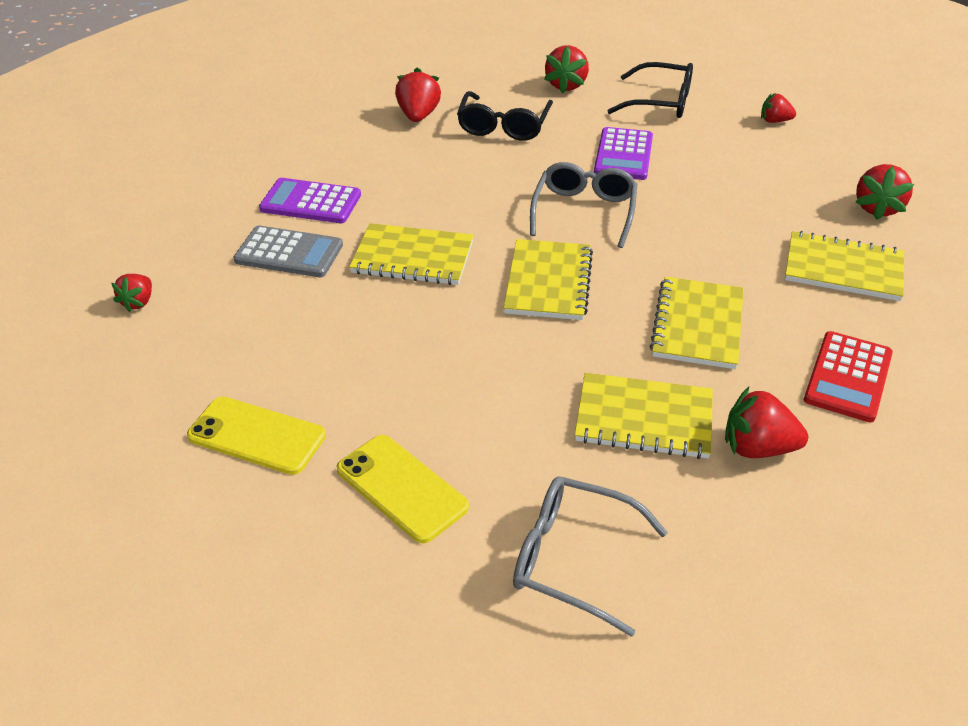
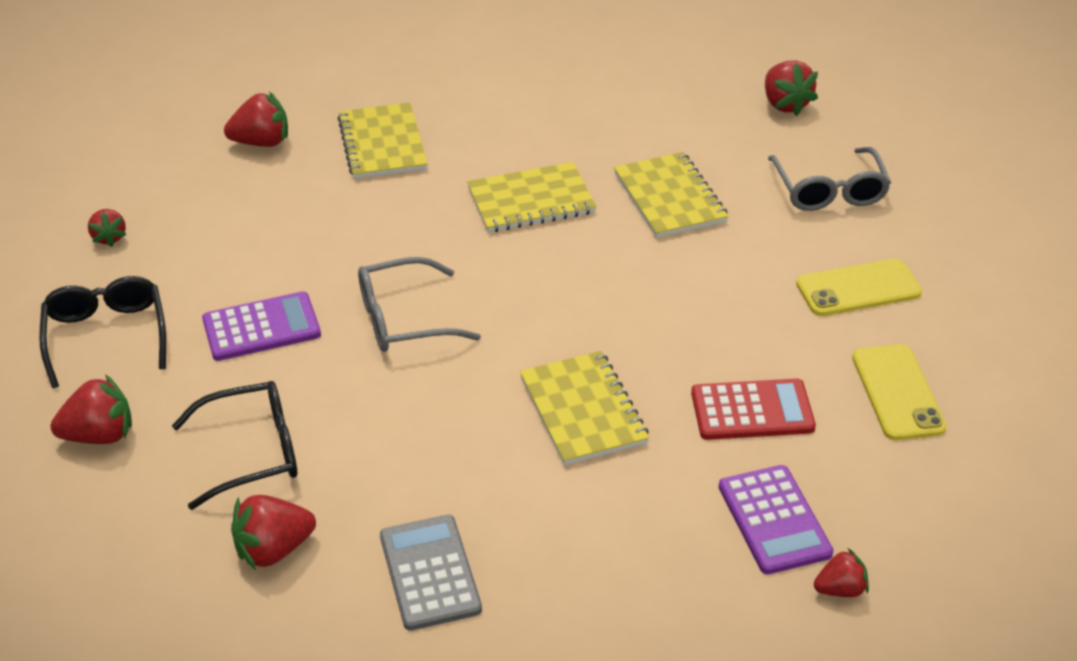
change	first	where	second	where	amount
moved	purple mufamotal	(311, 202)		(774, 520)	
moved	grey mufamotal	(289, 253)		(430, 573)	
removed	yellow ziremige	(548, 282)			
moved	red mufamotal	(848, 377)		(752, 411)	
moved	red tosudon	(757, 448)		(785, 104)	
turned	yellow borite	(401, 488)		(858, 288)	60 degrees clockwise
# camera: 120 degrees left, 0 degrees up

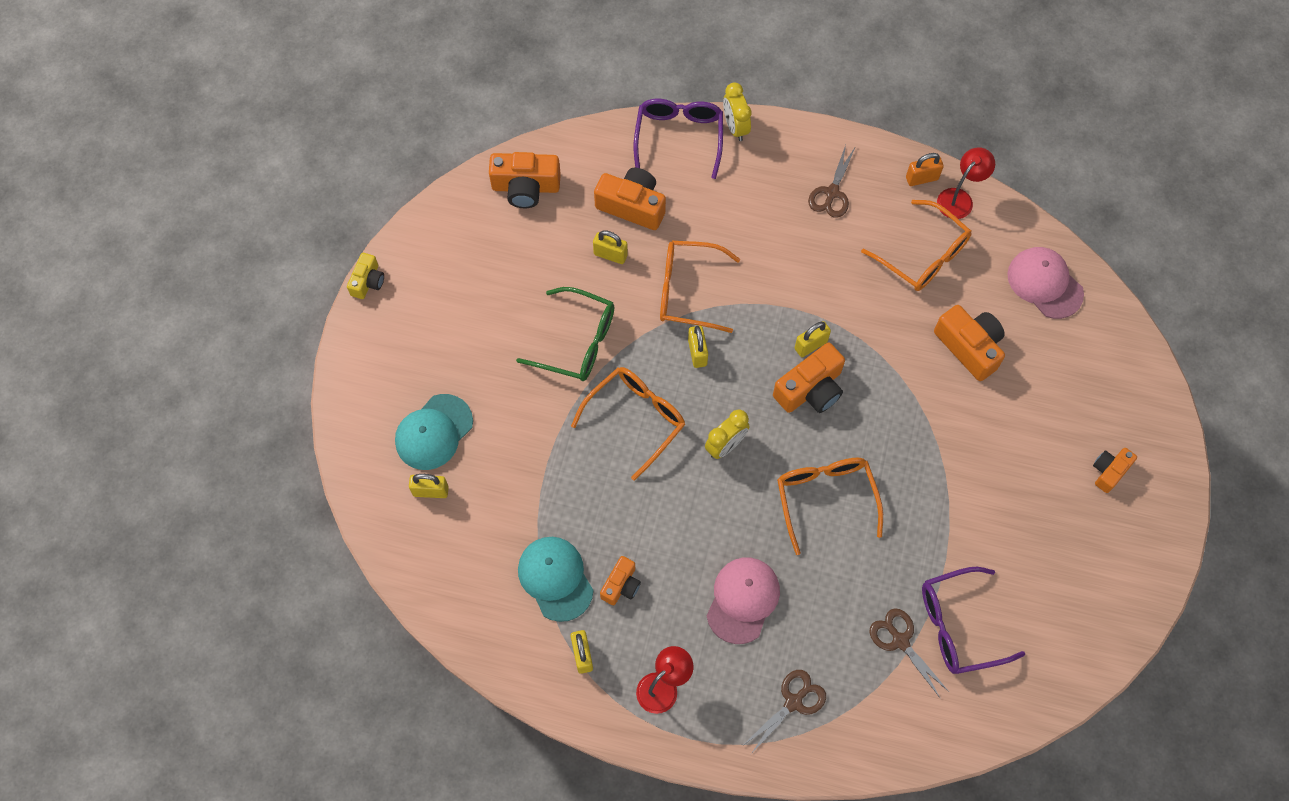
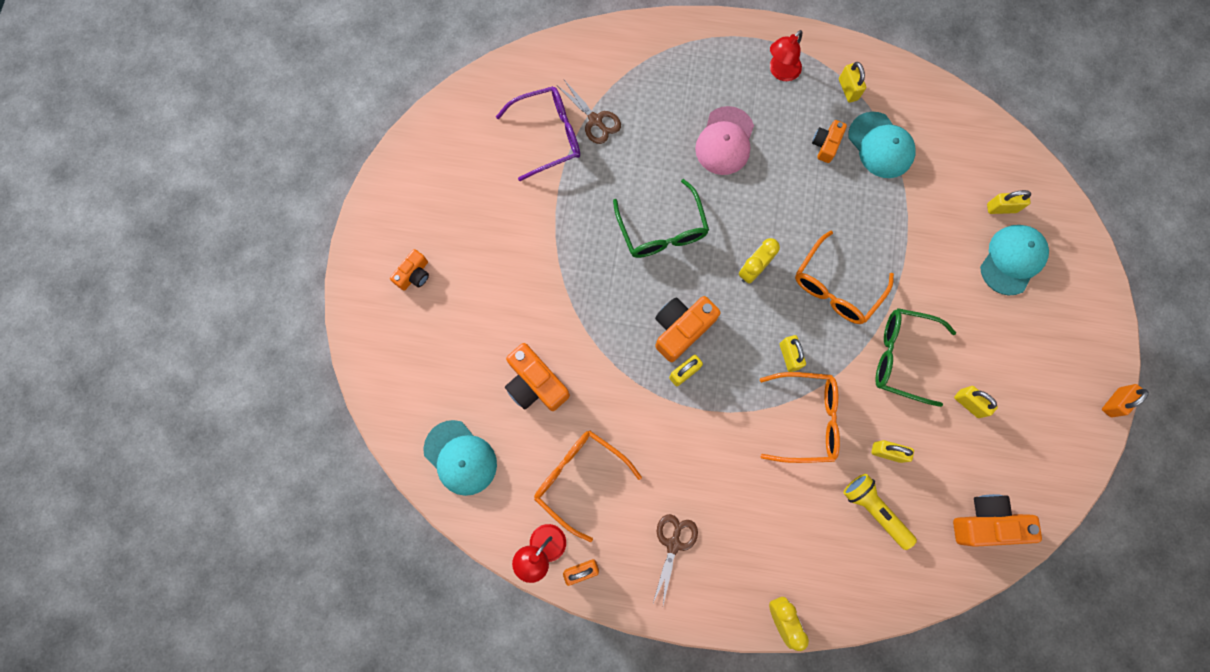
change	first	where	second	where	amount
removed	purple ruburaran	(679, 138)			
replaced	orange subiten	(632, 206)	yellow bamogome	(874, 510)	
recoloured	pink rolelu	(1044, 283)	turquoise rolelu	(460, 457)	
replaced	yellow subiten	(368, 281)	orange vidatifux	(1114, 402)	
recoloured	orange ruburaran	(825, 499)	green ruburaran	(662, 229)	
removed	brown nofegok	(793, 702)			
added			yellow vidatifux	(969, 403)	
# camera: 175 degrees right, 10 degrees up

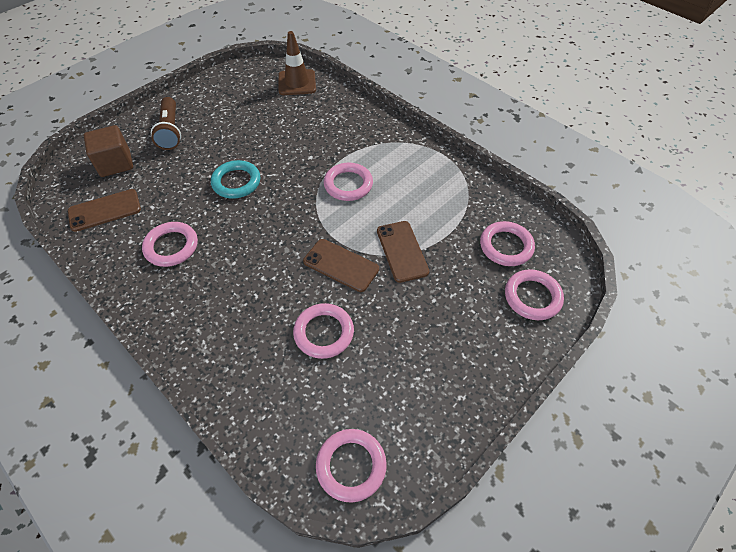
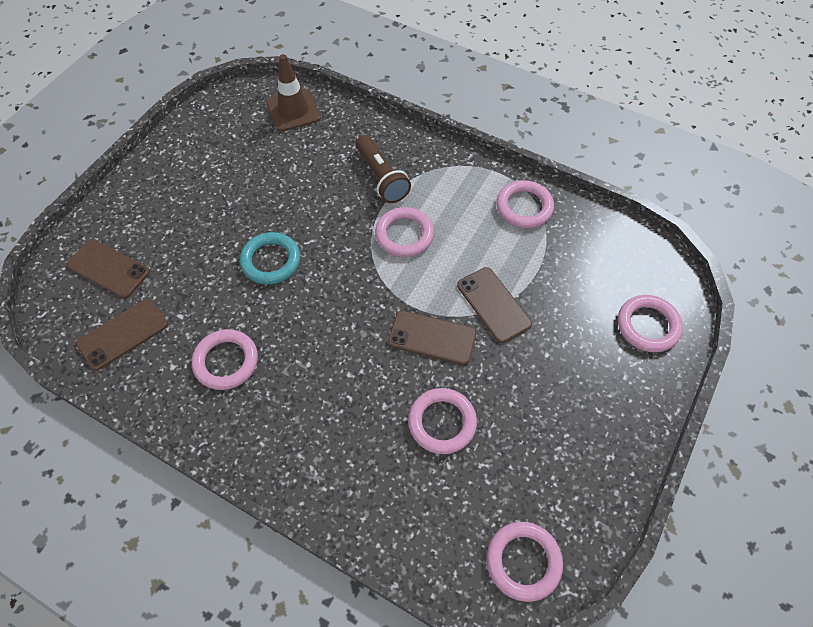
change	first	where	second	where	amount
moved	brown bamogome	(170, 131)		(381, 177)	
replaced	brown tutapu	(115, 163)	brown borite	(108, 268)	
moved	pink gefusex	(506, 246)		(524, 207)	
# camera: 15 degrees left, 5 degrees up

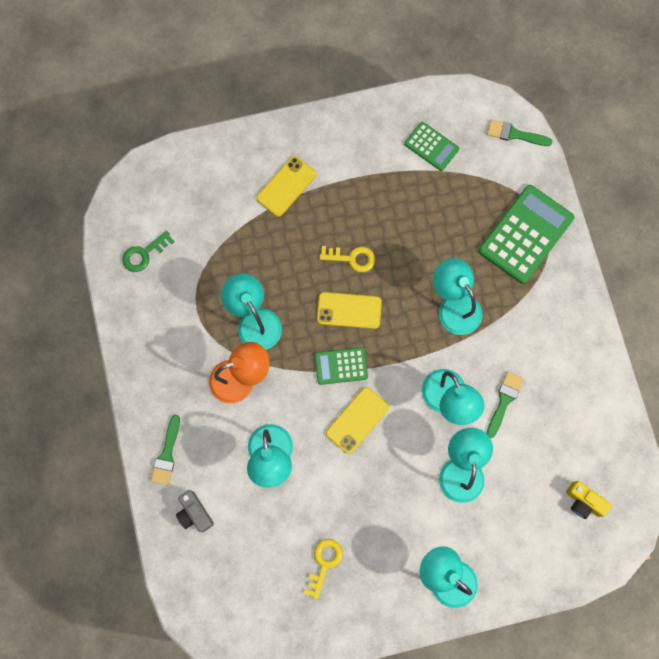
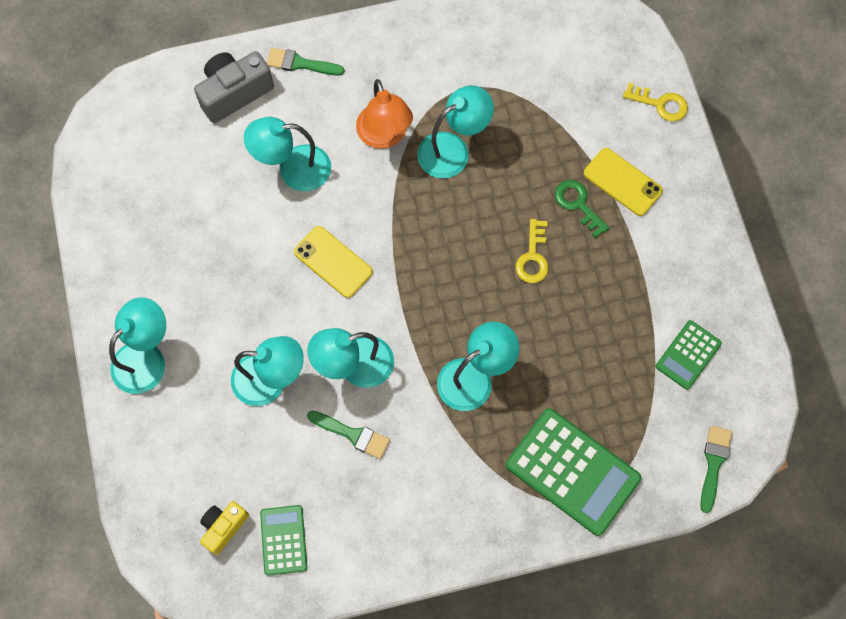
change	first	where	second	where	amount
moved	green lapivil	(144, 254)		(578, 204)	
removed	yellow borite	(349, 310)			
moved	green mufamotal	(341, 366)		(283, 540)	
resized	grey subiten	(195, 513)		(234, 93)	x1.63
moved	yellow lapivil	(324, 563)		(660, 104)	
# camera: 90 degrees right, 5 degrees down

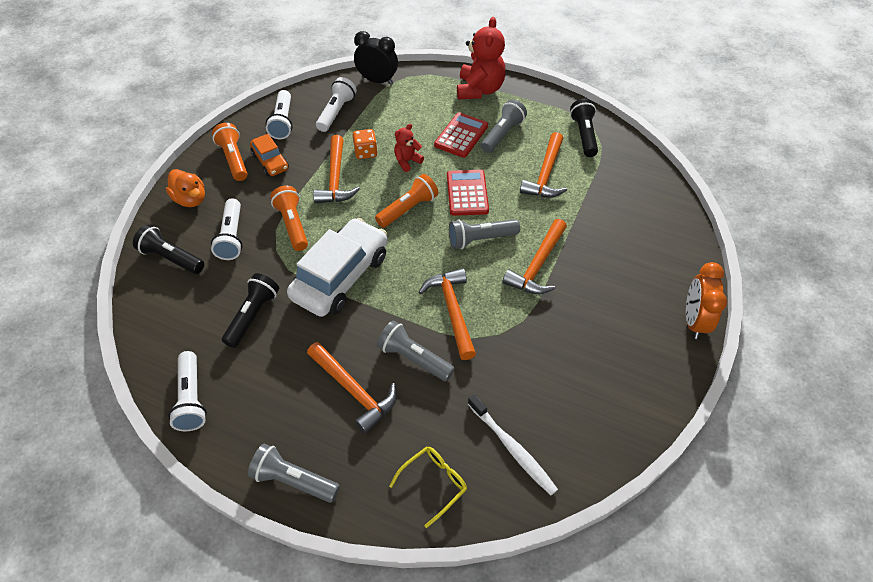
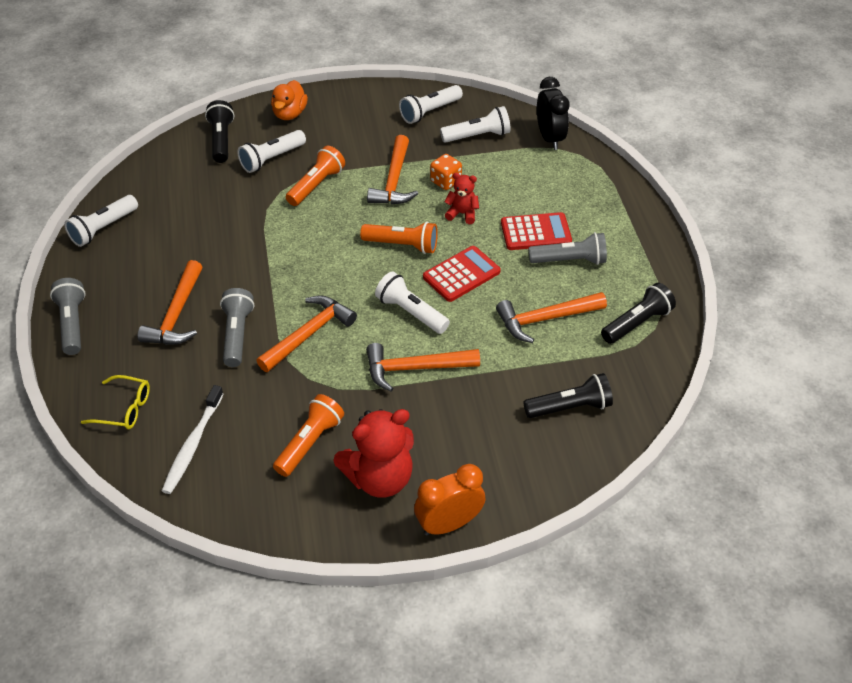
change	first	where	second	where	amount
moved	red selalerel	(479, 90)		(379, 478)	
moved	orange bamogome	(233, 159)		(309, 442)	
removed	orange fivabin	(270, 162)			
turned	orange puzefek	(335, 178)		(394, 181)	45 degrees counterclockwise
removed	white fivabin	(341, 276)			
recoloured	grey bamogome	(480, 239)	white bamogome	(410, 312)	
moved	black bamogome	(253, 315)		(570, 407)	
# camera: 55 degrees right, 5 degrees down

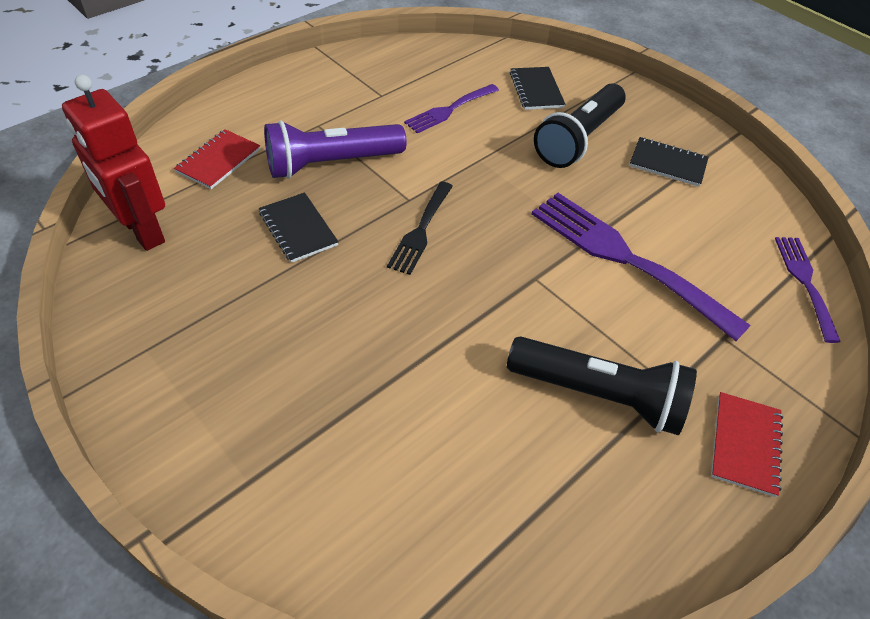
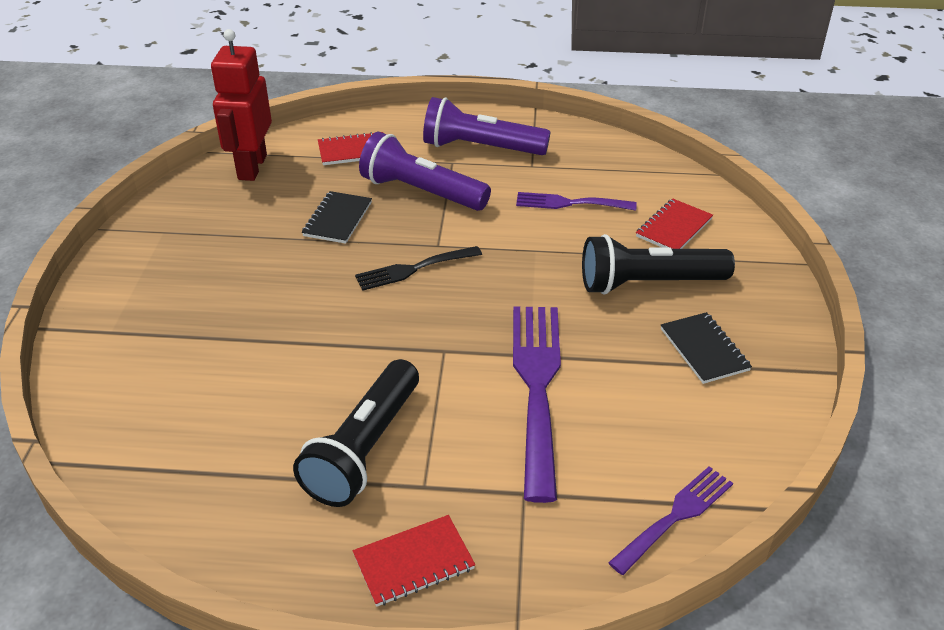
change	first	where	second	where	amount
recoloured	black ziremige	(536, 90)	red ziremige	(674, 228)	
turned	black bamogome	(599, 395)		(364, 449)	45 degrees clockwise
added			purple bamogome	(480, 148)	
# camera: 50 degrees right, 10 degrees down

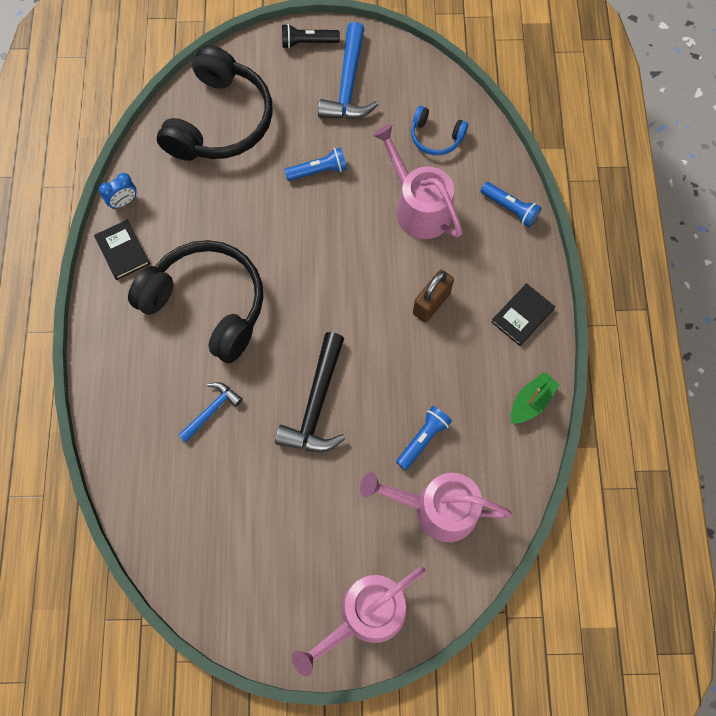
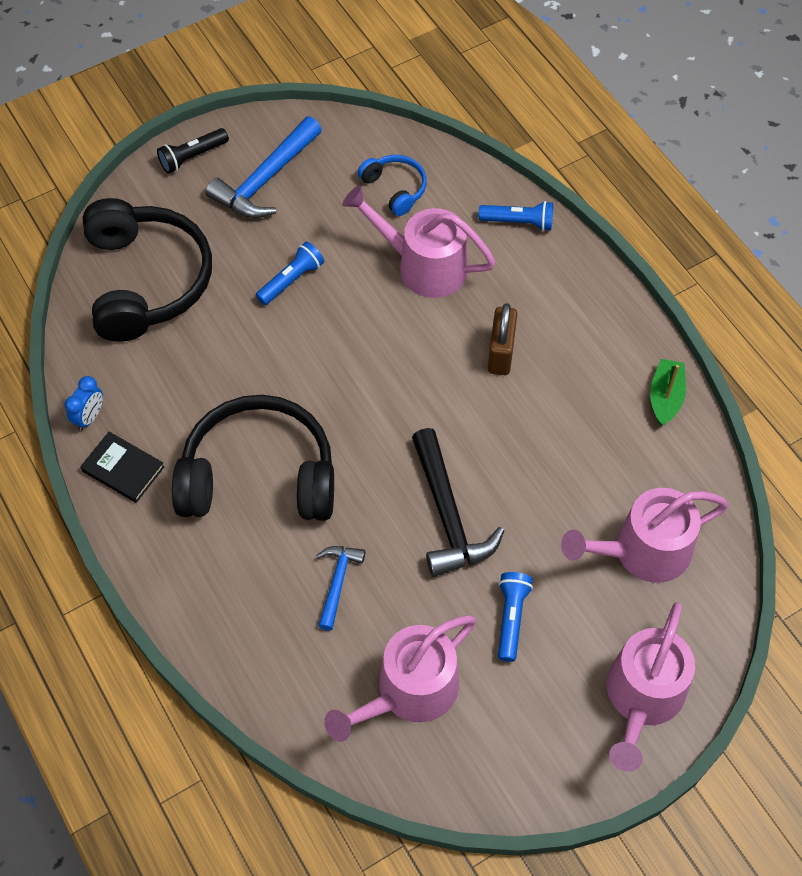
change	first	where	second	where	amount
turned	blue puzefek	(348, 84)		(266, 179)	60 degrees clockwise
turned	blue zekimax	(436, 137)		(395, 189)	120 degrees counterclockwise
removed	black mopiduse	(522, 315)			
moved	blue bamogome	(423, 439)		(511, 618)	
added			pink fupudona	(409, 691)	
# camera: 30 degrees left, 10 degrees down

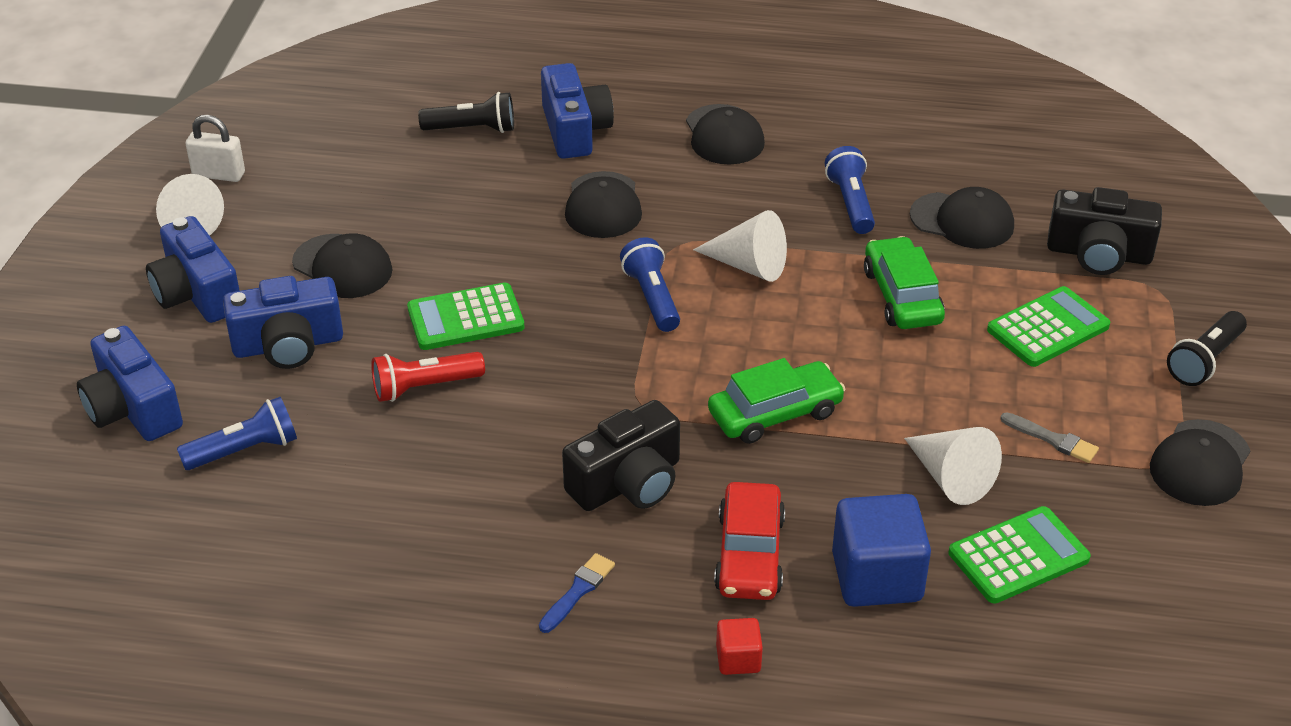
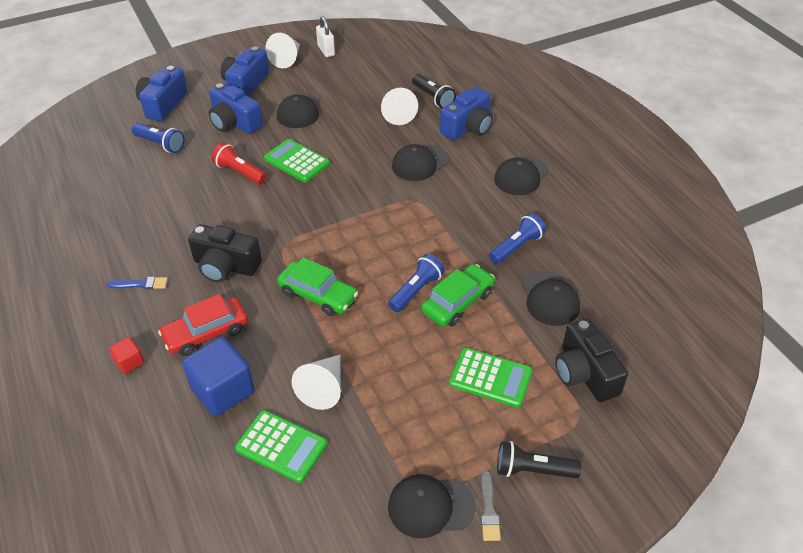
change	first	where	second	where	amount
moved	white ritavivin	(748, 265)		(397, 114)	
moved	blue bamogome	(652, 297)		(416, 290)	
moved	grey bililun	(1053, 439)		(489, 510)	
# camera: 55 degrees right, 5 degrees up

